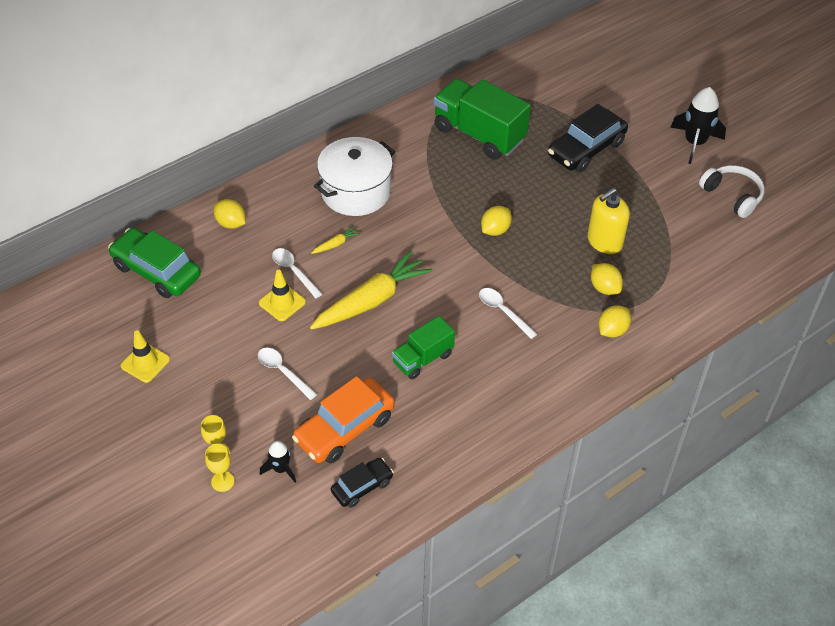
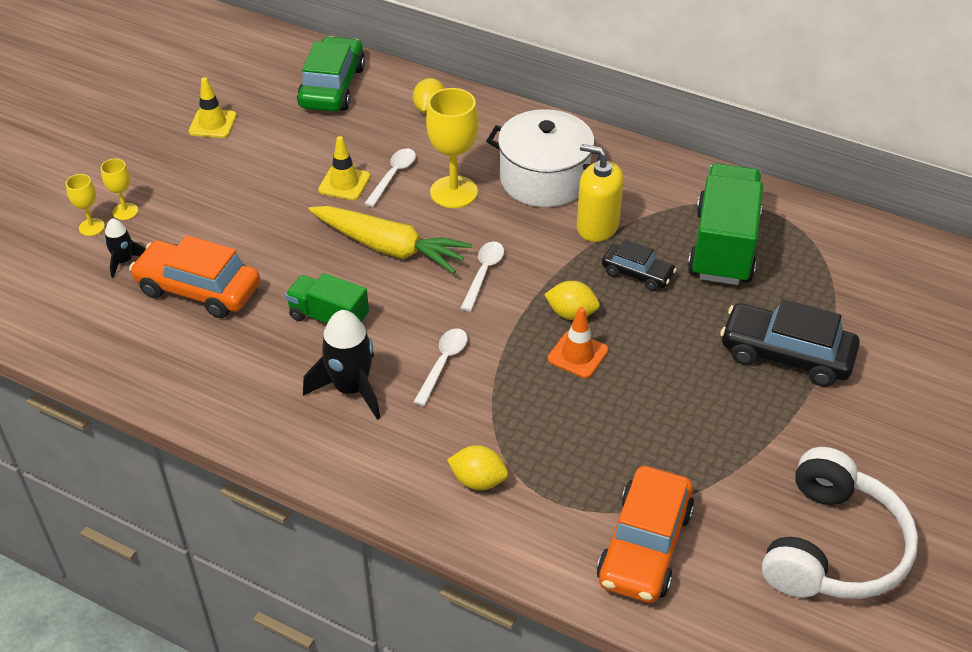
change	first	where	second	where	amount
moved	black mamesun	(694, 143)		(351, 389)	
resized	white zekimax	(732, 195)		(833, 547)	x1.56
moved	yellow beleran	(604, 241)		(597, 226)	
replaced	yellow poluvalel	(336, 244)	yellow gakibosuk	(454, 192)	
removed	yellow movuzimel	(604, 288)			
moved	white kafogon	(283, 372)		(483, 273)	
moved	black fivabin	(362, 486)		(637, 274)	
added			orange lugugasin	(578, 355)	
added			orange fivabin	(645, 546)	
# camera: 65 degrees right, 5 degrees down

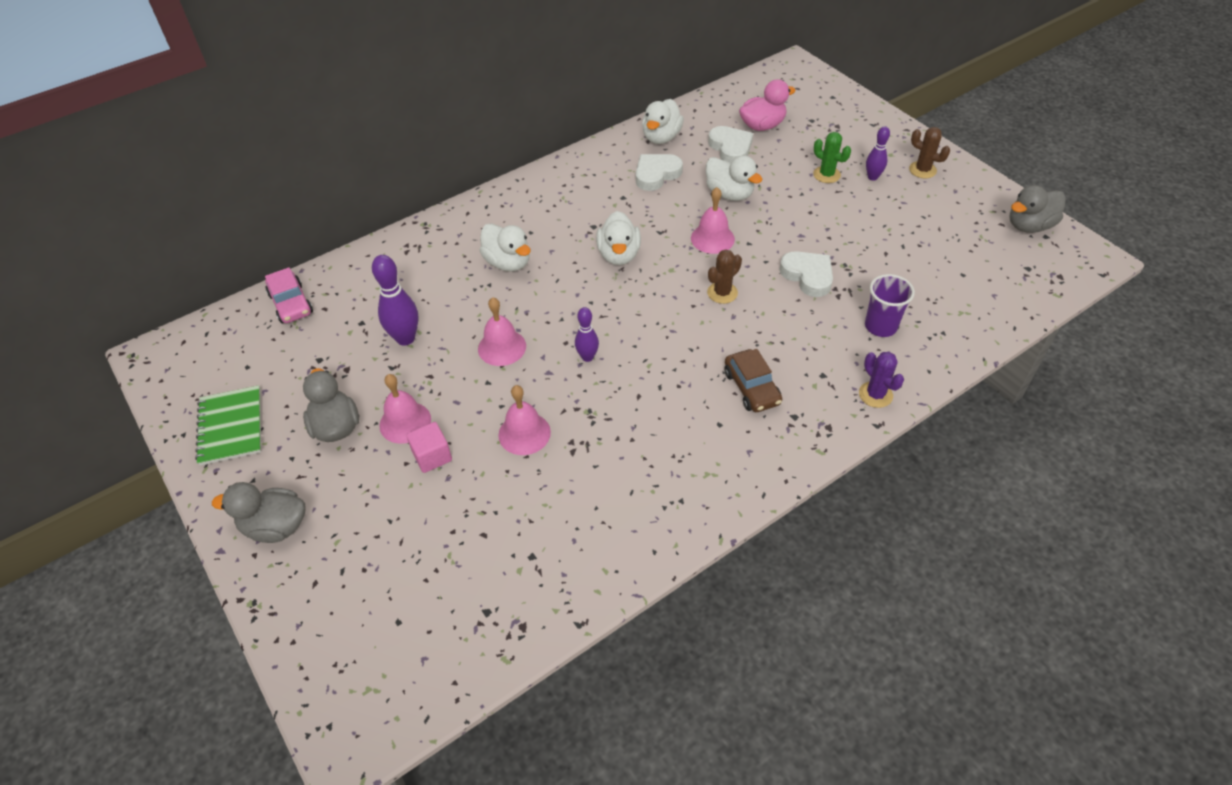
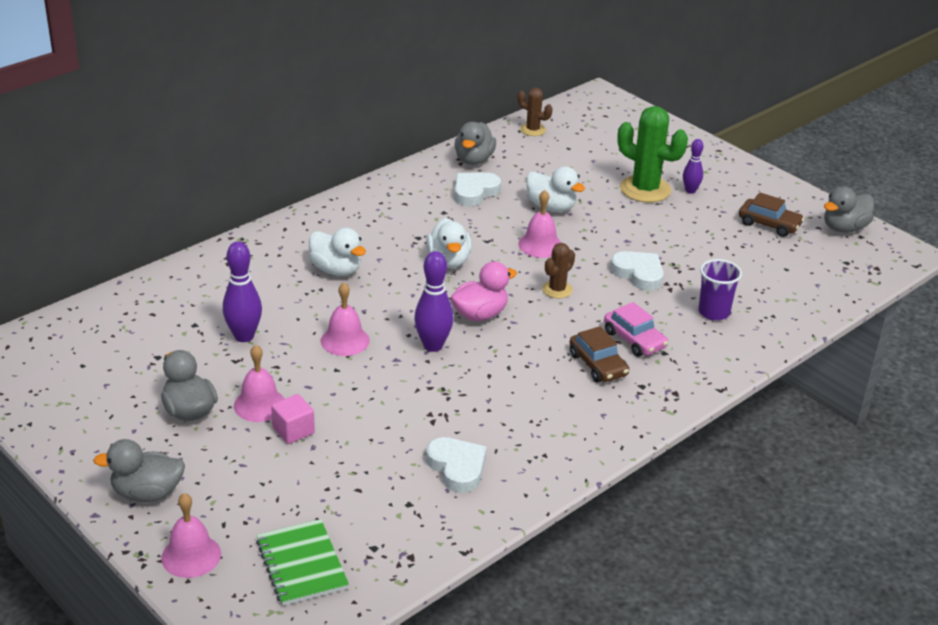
change	first	where	second	where	amount
moved	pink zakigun	(762, 126)		(480, 314)	
recoloured	white zakigun	(661, 137)	grey zakigun	(474, 160)	
moved	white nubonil	(730, 148)		(457, 467)	
moved	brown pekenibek	(922, 170)		(533, 130)	
resized	green pekenibek	(826, 175)		(645, 189)	x1.86
moved	pink fivabin	(291, 304)		(634, 340)	
resized	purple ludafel	(587, 357)		(433, 346)	x1.62
removed	purple pekenibek	(875, 395)			
moved	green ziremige	(231, 427)		(302, 564)	
moved	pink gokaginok	(524, 433)		(191, 555)	
added			brown fivabin	(769, 224)	
# camera: 10 degrees left, 15 degrees down

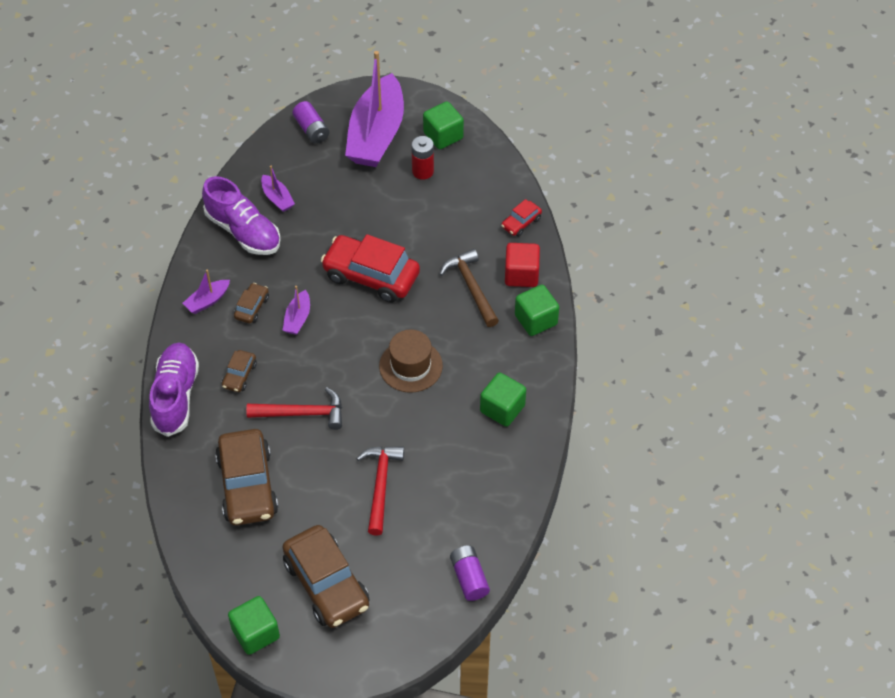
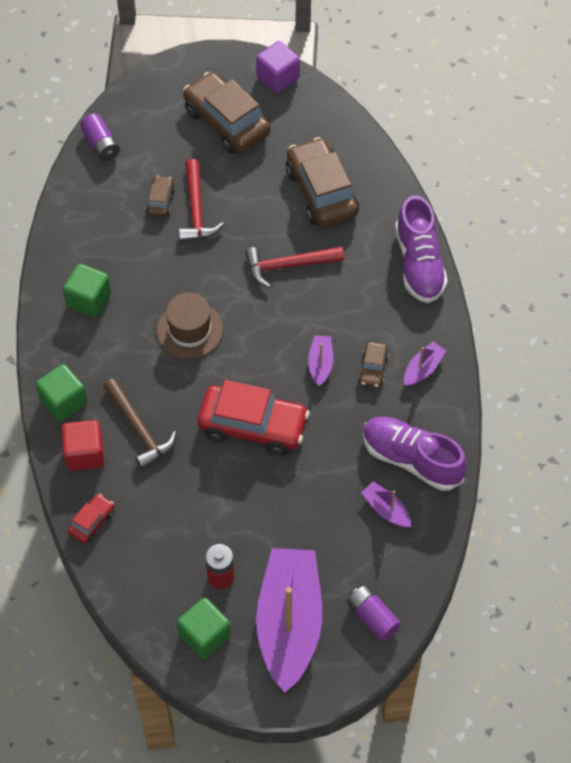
change	first	where	second	where	amount
moved	brown fivabin	(239, 375)		(160, 201)	
recoloured	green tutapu	(255, 633)	purple tutapu	(278, 77)	
# camera: 170 degrees right, 5 degrees up

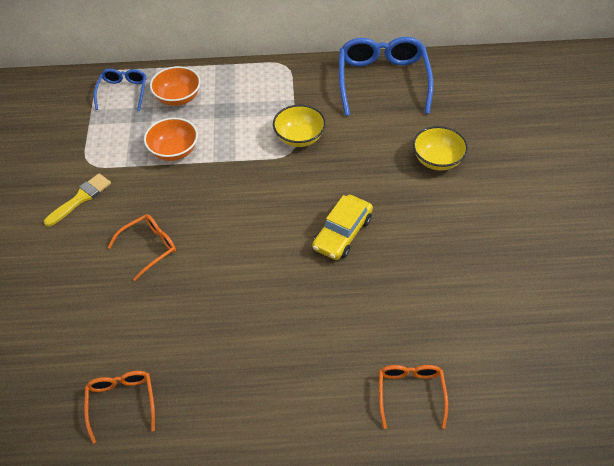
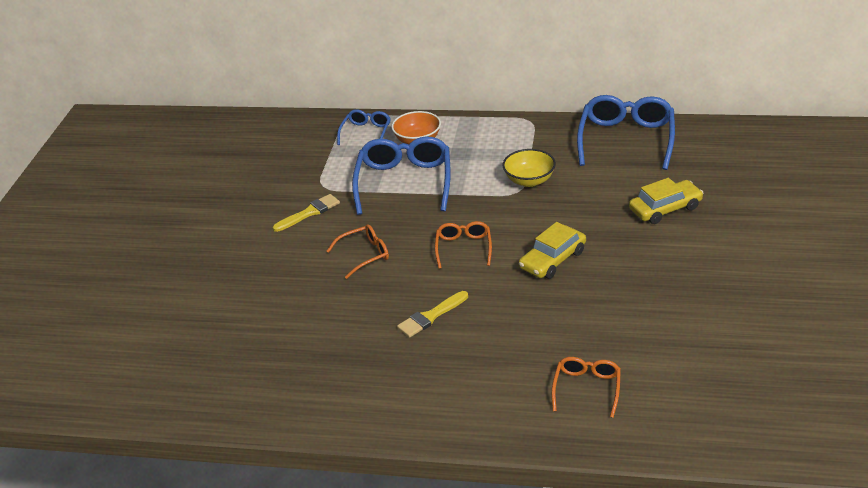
change	first	where	second	where	amount
replaced	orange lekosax	(174, 151)	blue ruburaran	(404, 182)	
replaced	yellow lekosax	(437, 160)	yellow fivabin	(665, 209)	
moved	orange ruburaran	(121, 402)		(463, 248)	
added			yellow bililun	(431, 316)	
# camera: 15 degrees right, 15 degrees down

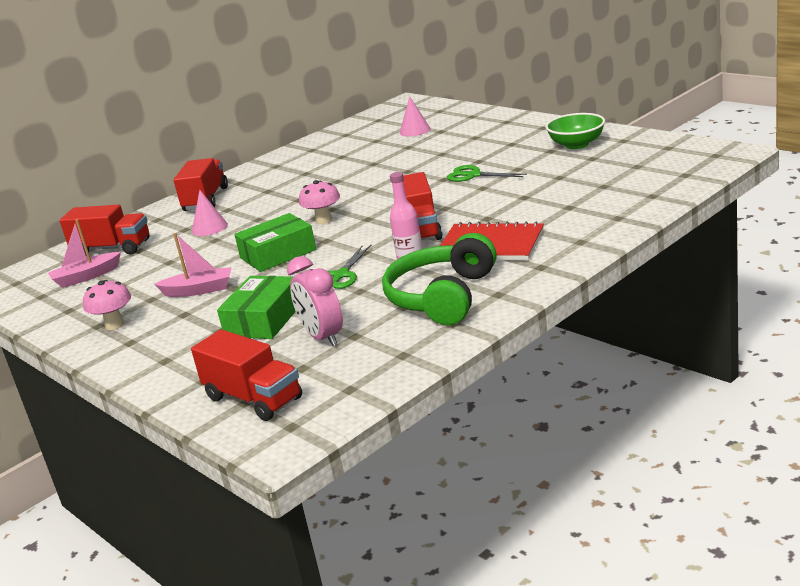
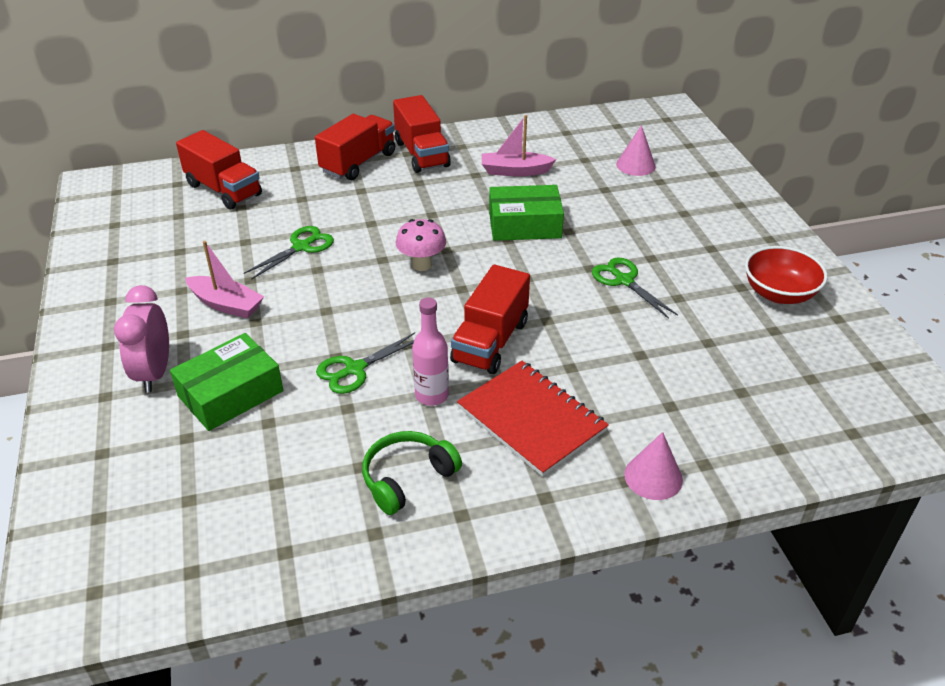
change	first	where	second	where	amount
recoloured	green lekosax	(576, 144)	red lekosax	(779, 293)	
moved	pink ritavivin	(209, 228)		(653, 477)	
moved	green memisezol	(278, 254)		(524, 224)	
moved	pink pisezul	(86, 277)		(515, 171)	
resized	green zekimax	(442, 297)		(407, 478)	x0.60
moved	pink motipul	(323, 337)		(154, 373)	
removed	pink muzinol	(114, 325)			
moved	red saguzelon	(253, 398)		(421, 154)	
added			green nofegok	(301, 247)	
# camera: 25 degrees right, 15 degrees up

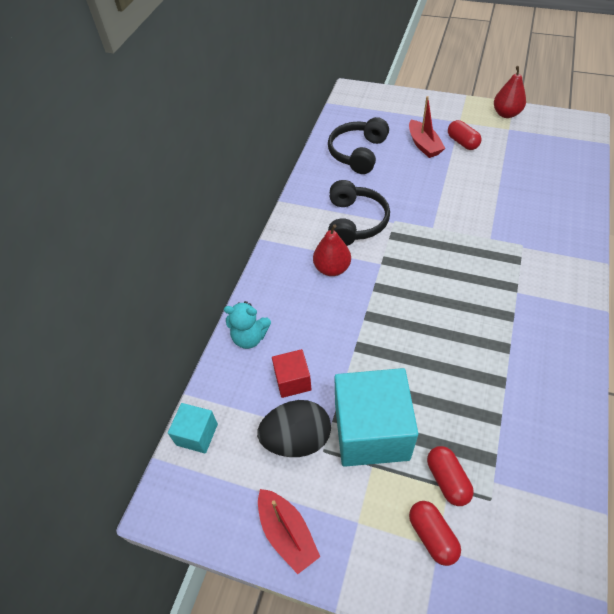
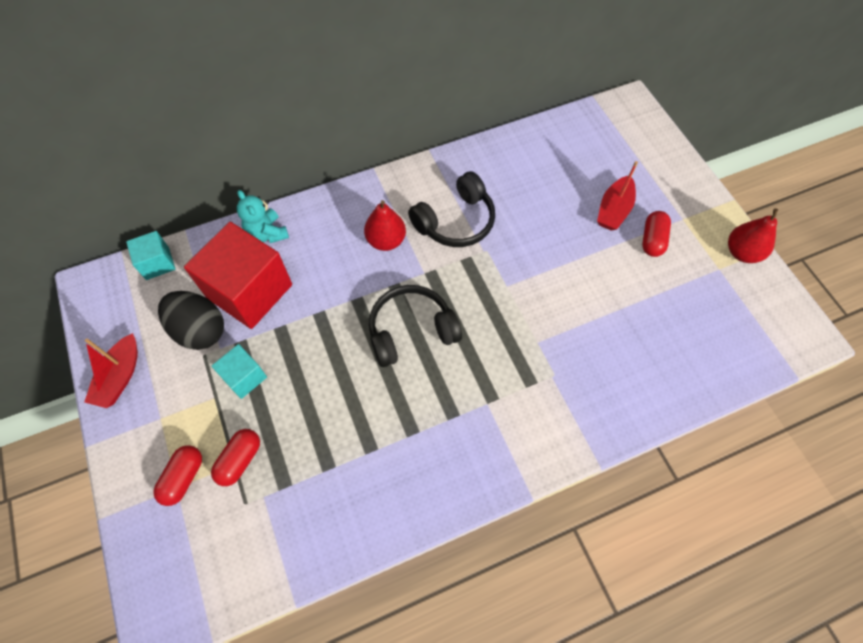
change	first	where	second	where	amount
moved	black zekimax	(358, 153)		(411, 331)	
resized	red tutapu	(293, 381)		(249, 291)	x2.02
resized	turquoise tutapu	(371, 431)		(244, 377)	x0.50
# camera: 45 degrees right, 10 degrees up

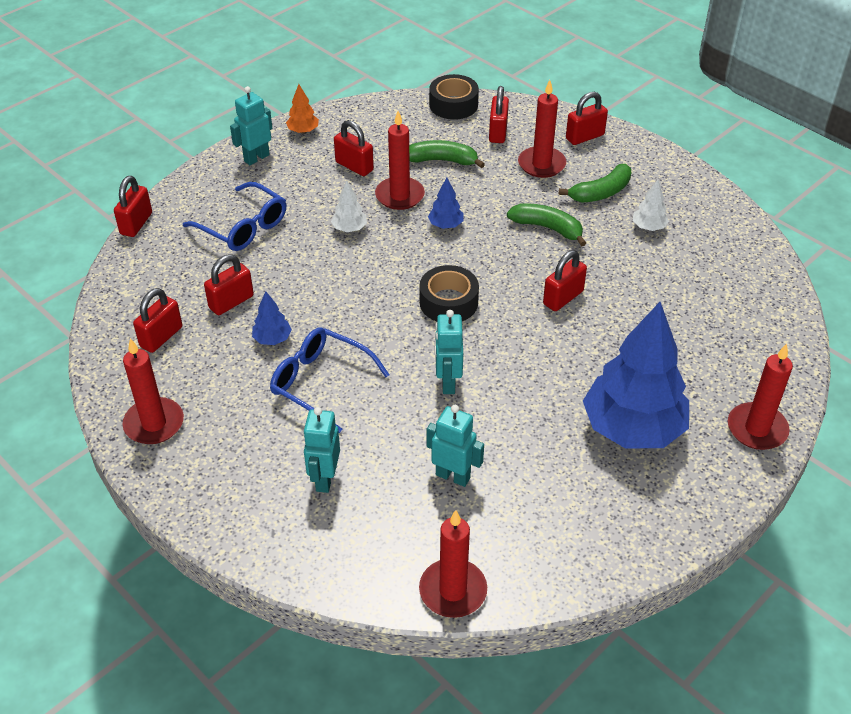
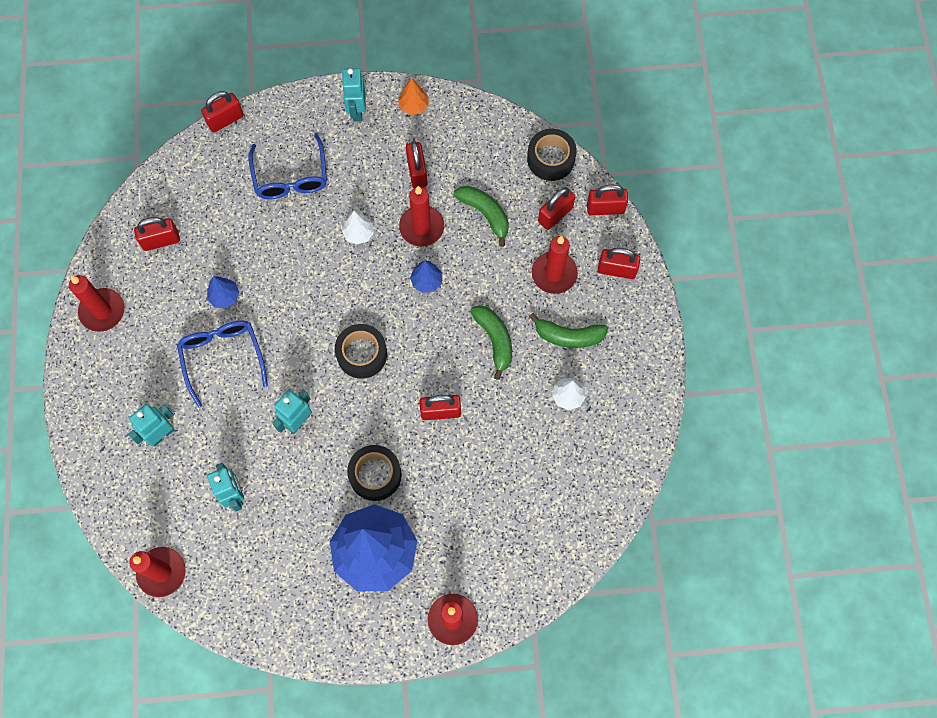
change	first	where	second	where	amount
turned	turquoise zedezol	(256, 158)		(357, 111)	90 degrees counterclockwise
moved	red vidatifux	(231, 302)		(605, 208)	
added			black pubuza	(375, 475)	
# camera: 40 degrees right, 25 degrees up

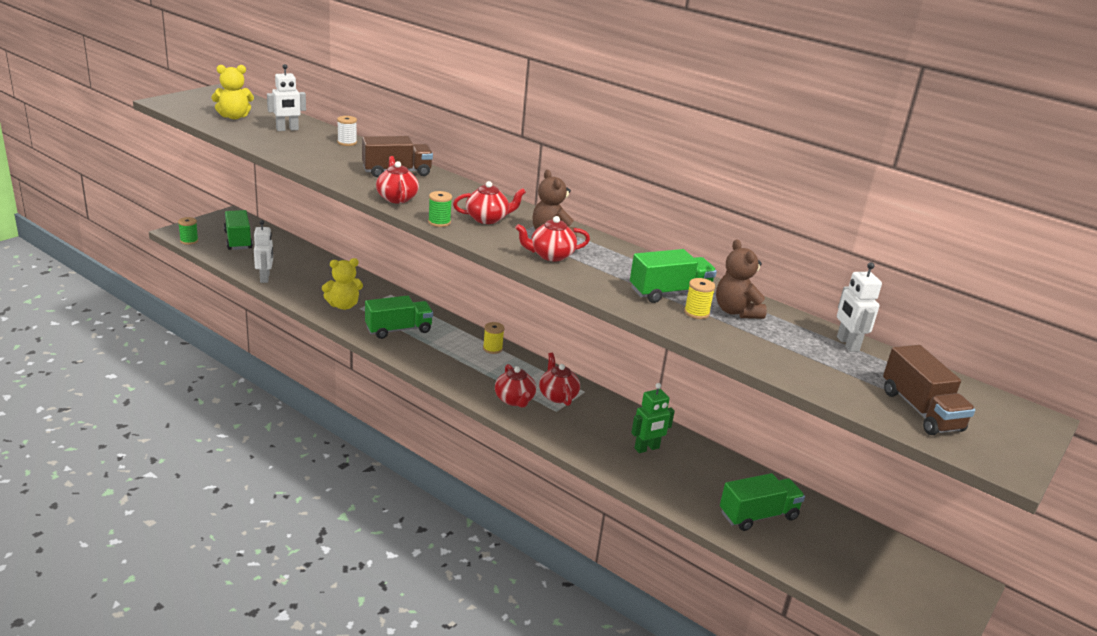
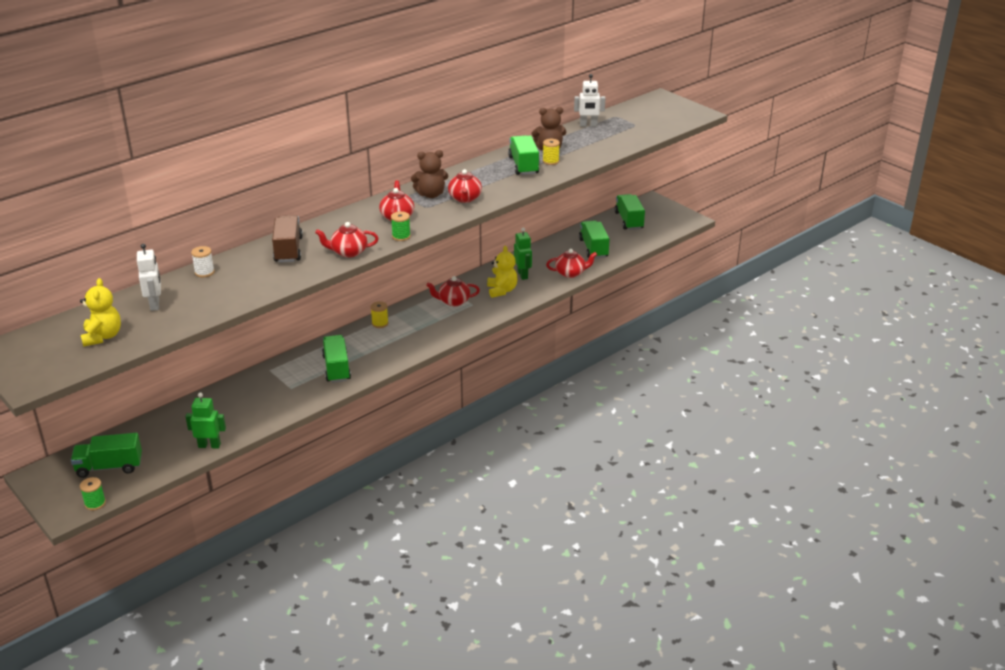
change	first	where	second	where	amount
recoloured	white zedezol	(265, 278)	green zedezol	(209, 445)	
moved	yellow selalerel	(343, 305)		(502, 290)	
removed	brown saguzelon	(920, 410)			
moved	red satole	(514, 400)		(571, 273)	
added			green saguzelon	(629, 220)	
# camera: 75 degrees left, 5 degrees up

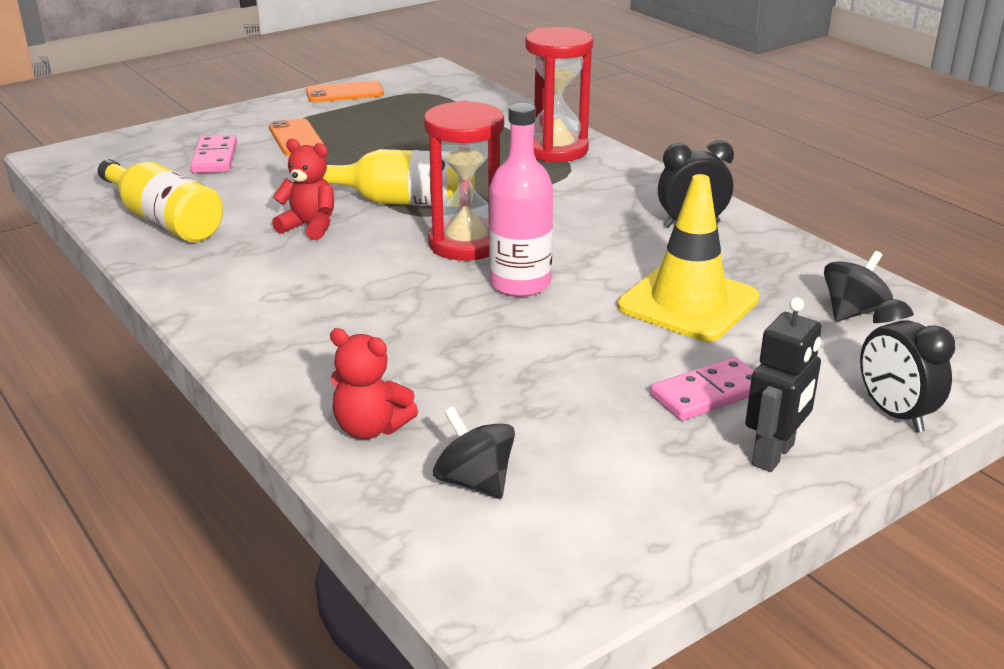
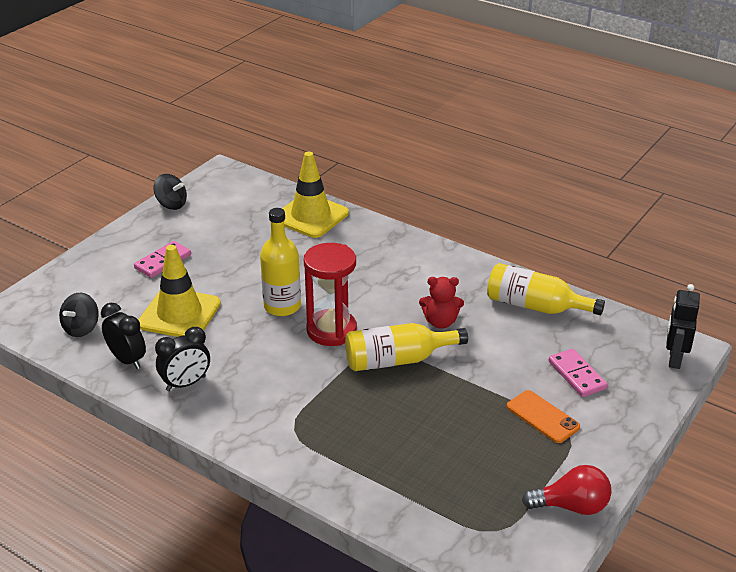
change	first	where	second	where	amount
removed	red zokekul	(556, 150)			
replaced	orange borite	(345, 93)	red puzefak	(571, 506)	
recoloured	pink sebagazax	(520, 284)	yellow sebagazax	(282, 306)	
moved	black zedezol	(774, 455)		(674, 359)	
moved	black motipul	(894, 414)		(127, 360)	
replaced	red selalerel	(370, 428)	yellow lugugasin	(311, 216)	
moved	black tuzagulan	(474, 482)		(171, 204)	
# camera: 160 degrees right, 5 degrees up

